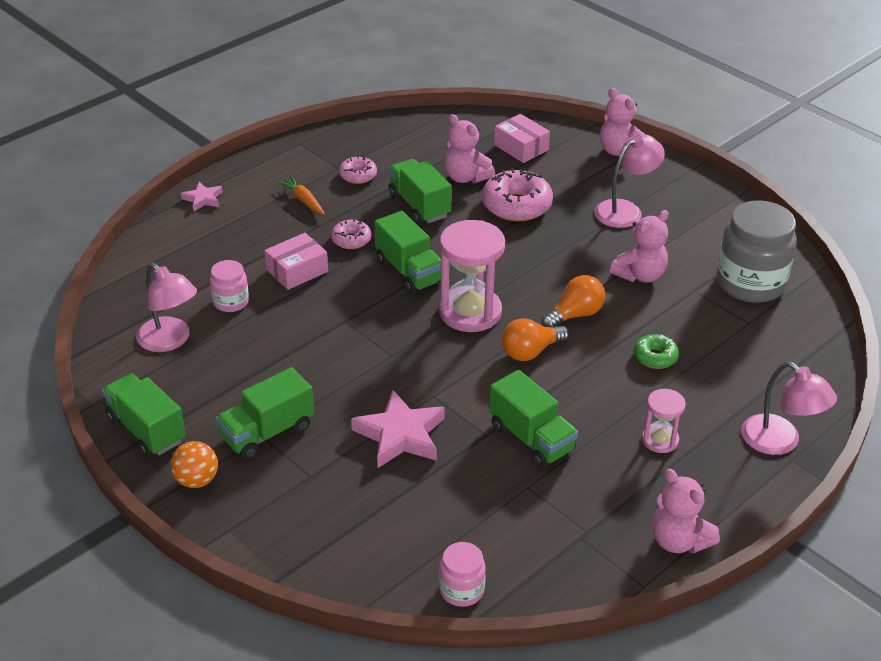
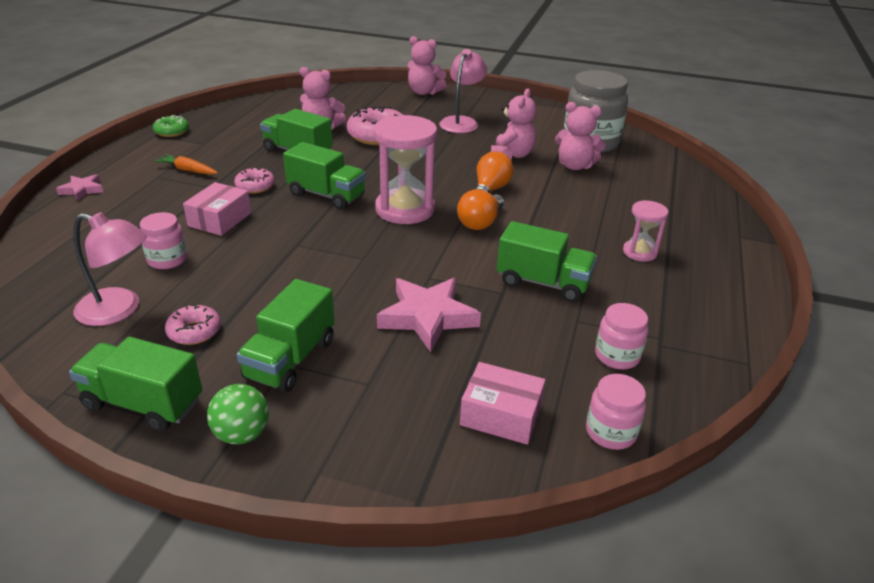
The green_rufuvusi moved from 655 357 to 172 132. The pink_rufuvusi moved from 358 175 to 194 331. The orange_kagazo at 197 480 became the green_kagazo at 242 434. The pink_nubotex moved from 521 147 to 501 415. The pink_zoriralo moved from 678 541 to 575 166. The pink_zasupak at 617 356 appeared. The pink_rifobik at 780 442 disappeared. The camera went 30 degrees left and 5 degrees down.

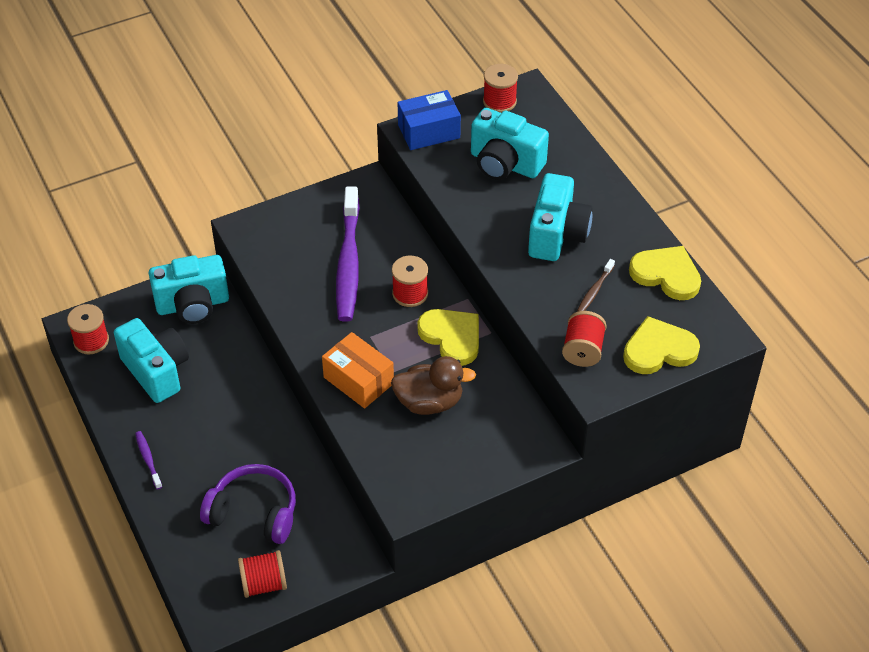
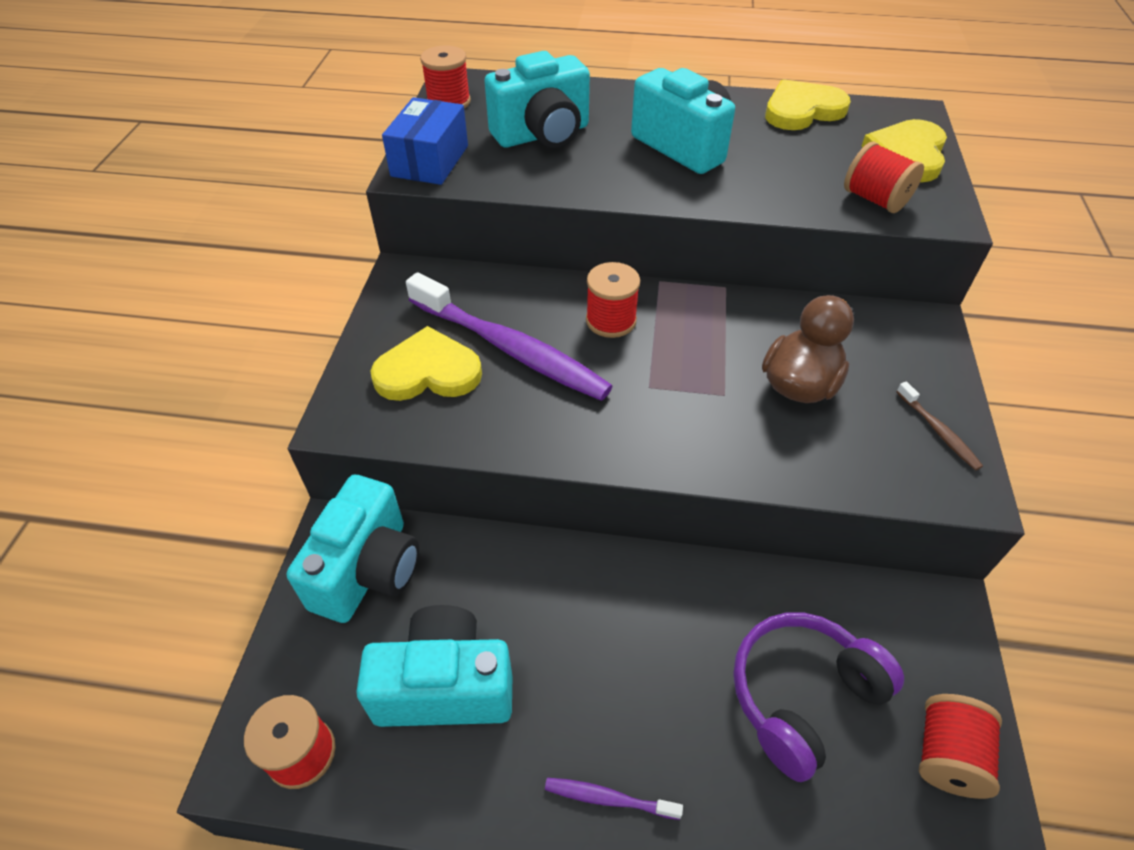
The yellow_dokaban moved from 452 337 to 428 371. The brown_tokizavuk moved from 594 290 to 938 431. The orange_nubotex at 358 380 disappeared. The camera went 55 degrees left and 0 degrees up.

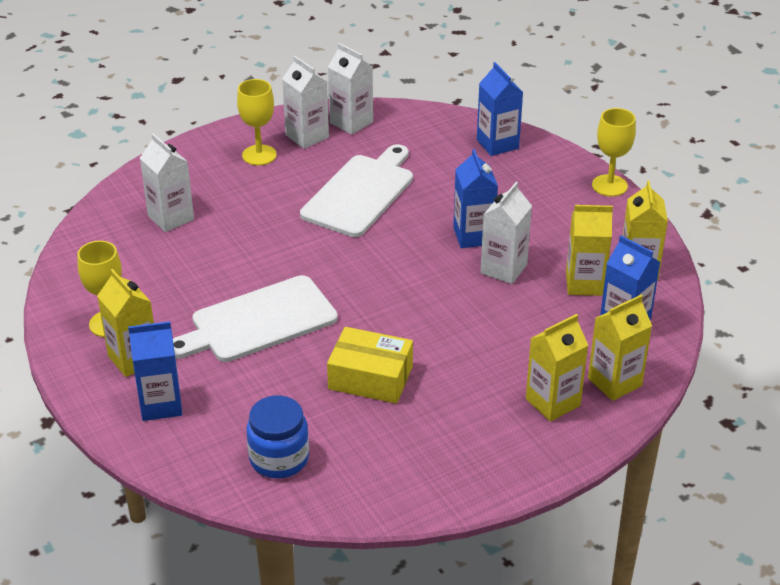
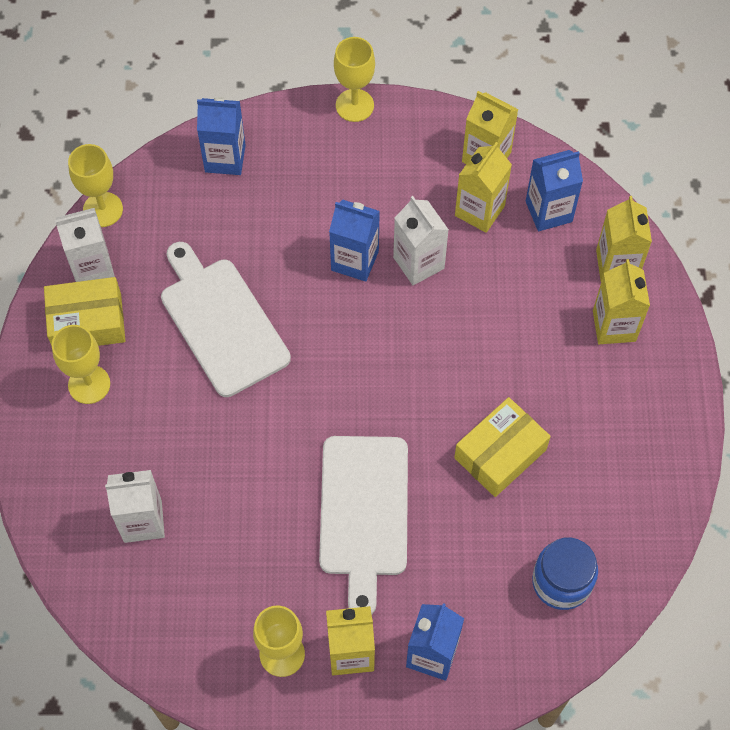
The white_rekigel at 307 136 was replaced by the yellow_nubotex at 87 322. The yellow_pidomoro at 103 209 appeared. The camera went 60 degrees left and 25 degrees up.

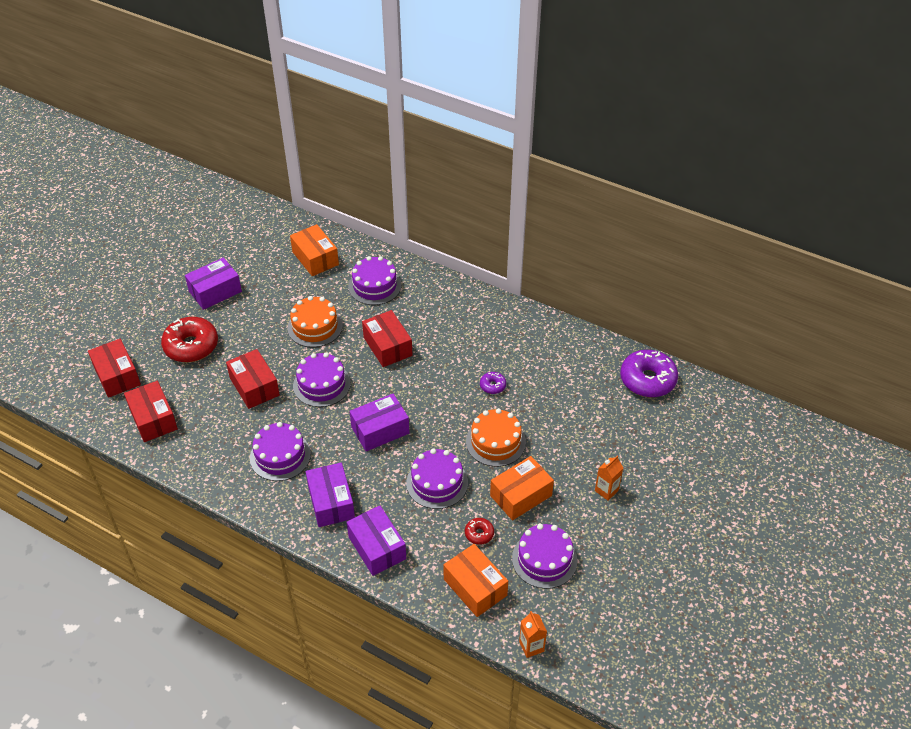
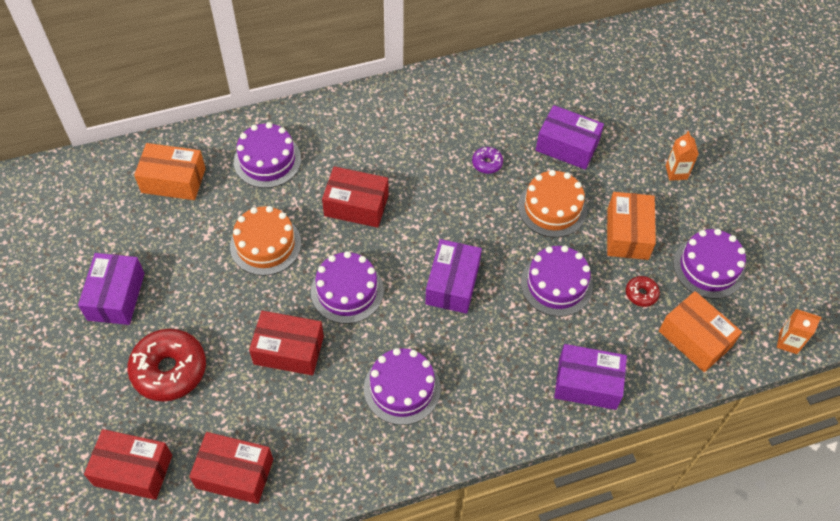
The purple_nubotex moved from 331 502 to 567 146. The orange_nubotex at 475 587 turned 45 degrees clockwise. The purple_rufuvusi at 647 380 disappeared. The camera went 50 degrees left and 10 degrees up.

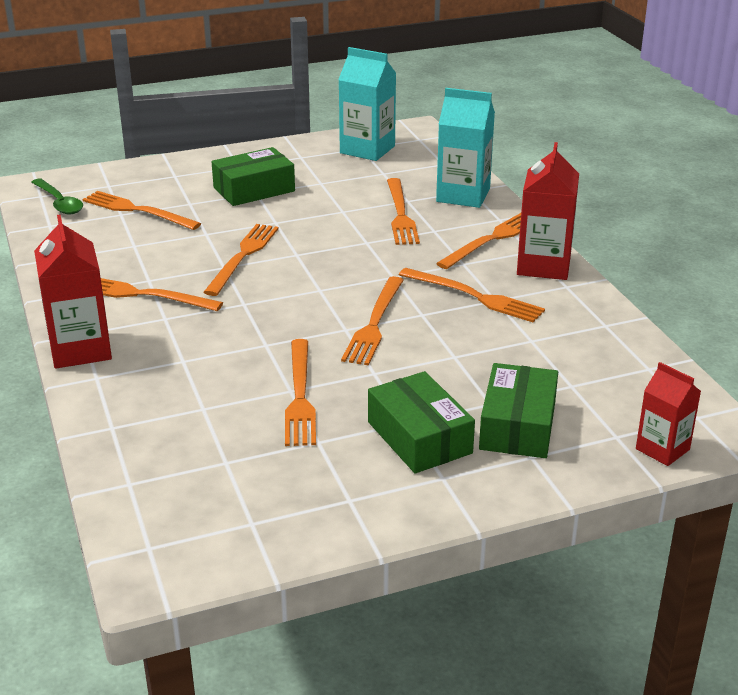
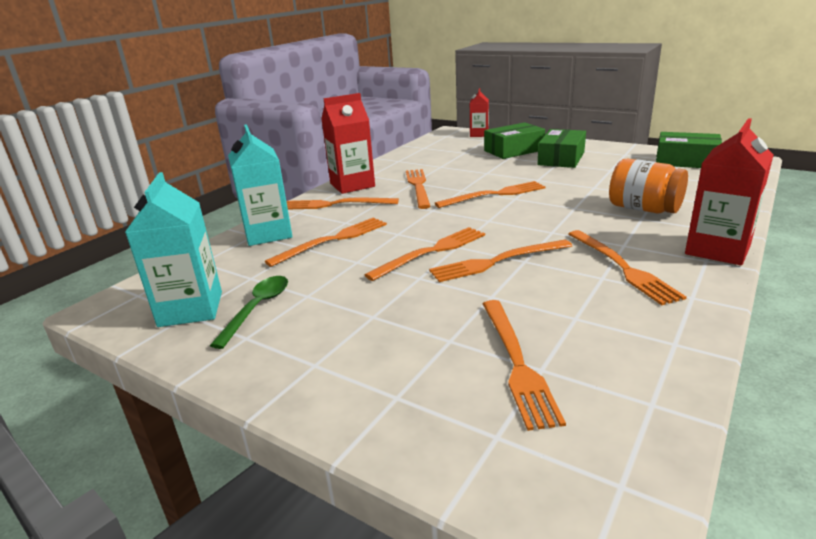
The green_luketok moved from 59 203 to 258 308. The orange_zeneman moved from 300 396 to 431 252. The orange_zasupak at 643 209 appeared. The green_nubotex moved from 254 189 to 685 161. The camera went 125 degrees left and 5 degrees down.

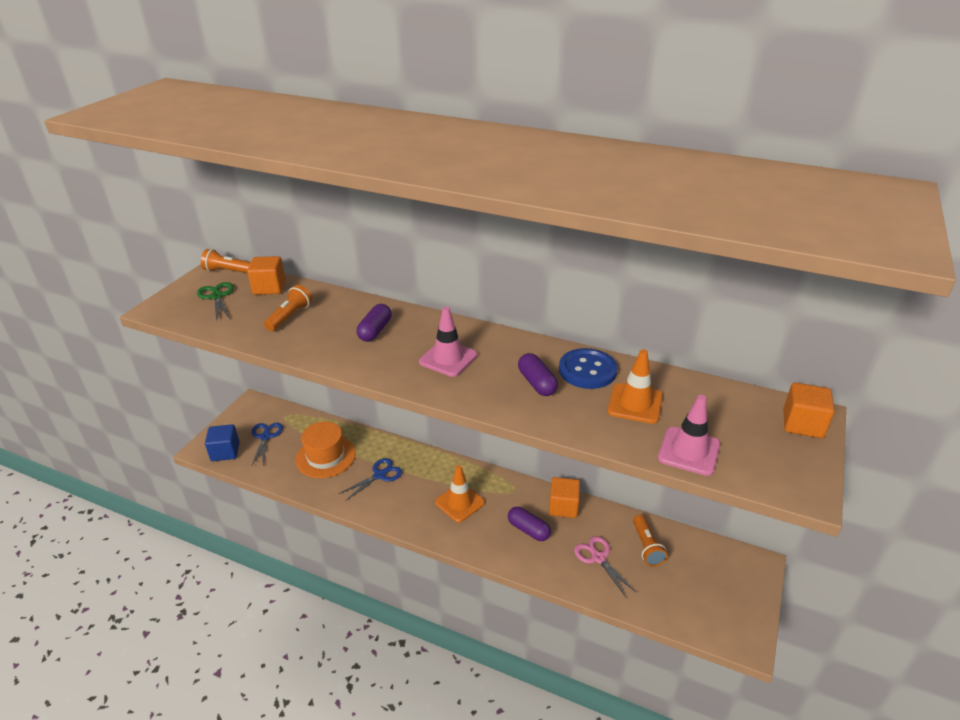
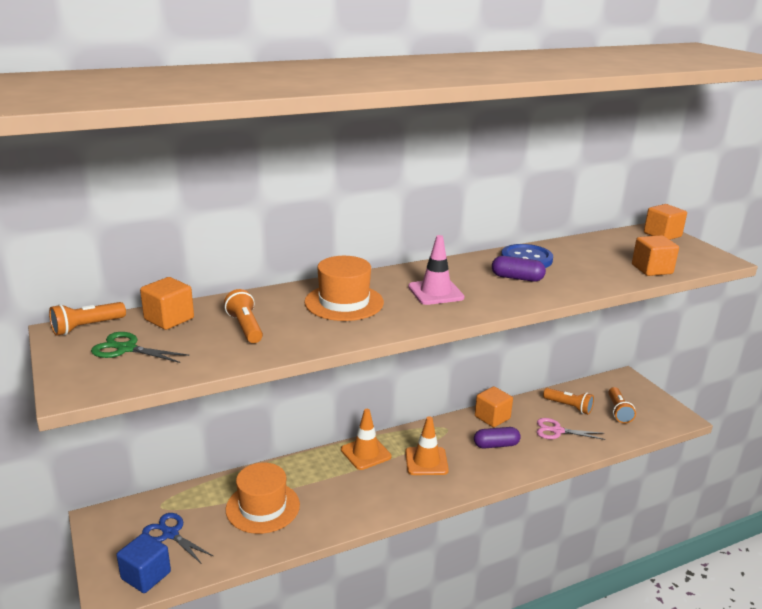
The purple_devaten at 375 331 was replaced by the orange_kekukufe at 344 302. The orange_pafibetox moved from 635 404 to 366 453. The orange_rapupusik at 618 411 appeared. The pink_pafibetox at 689 451 was replaced by the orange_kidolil at 652 269. The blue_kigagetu at 379 475 disappeared. The camera went 50 degrees left and 10 degrees down.

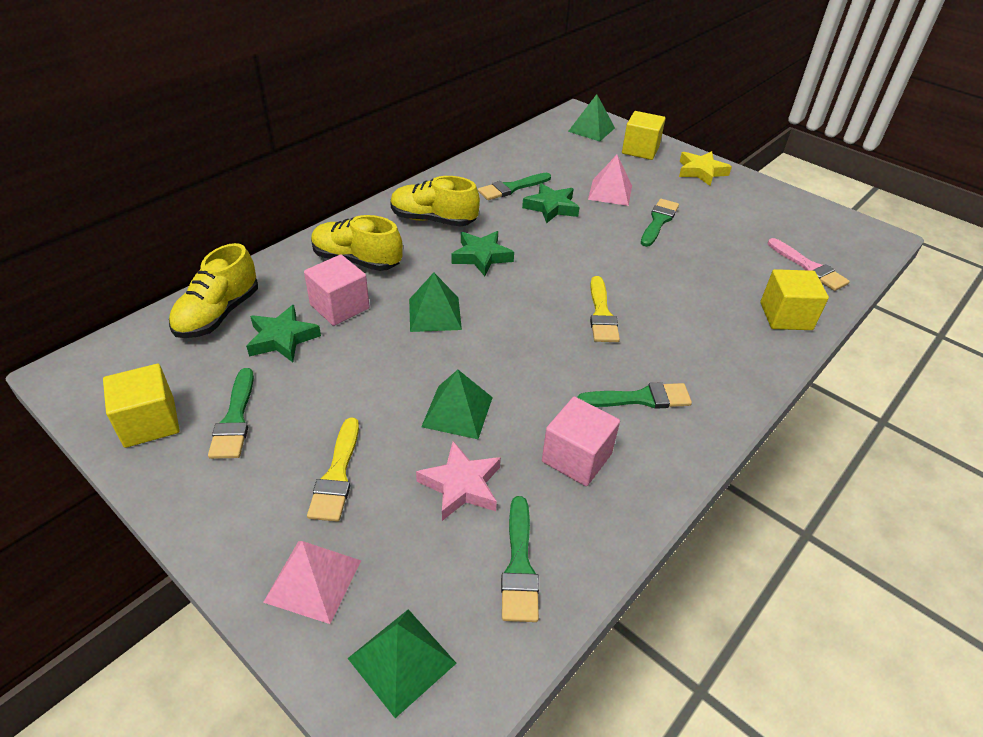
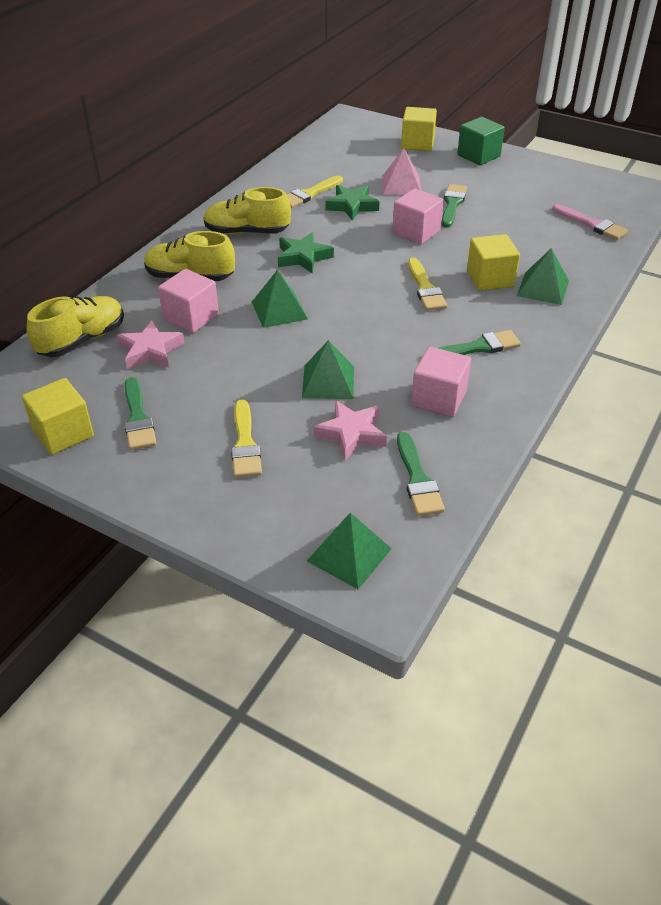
The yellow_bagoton at 218 314 turned 150 degrees counterclockwise. The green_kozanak at 282 338 became the pink_kozanak at 150 350. The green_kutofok at 511 188 became the yellow_kutofok at 309 194. The pink_kidolil at 416 232 appeared. The yellow_kozanak at 701 172 was replaced by the green_kidolil at 478 156. The yellow_kidolil moved from 786 316 to 490 279. The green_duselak moved from 591 129 to 543 288. The pink_duselak at 313 580 disappeared. The camera went 10 degrees left and 0 degrees up.

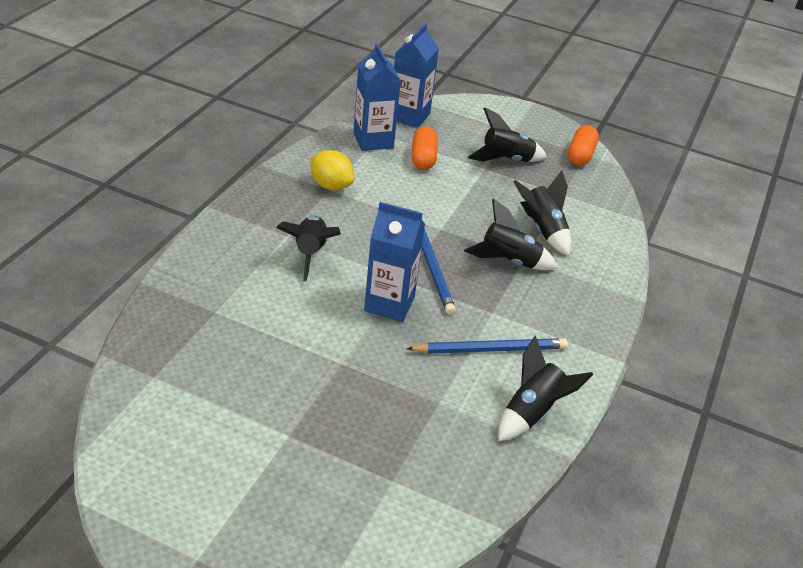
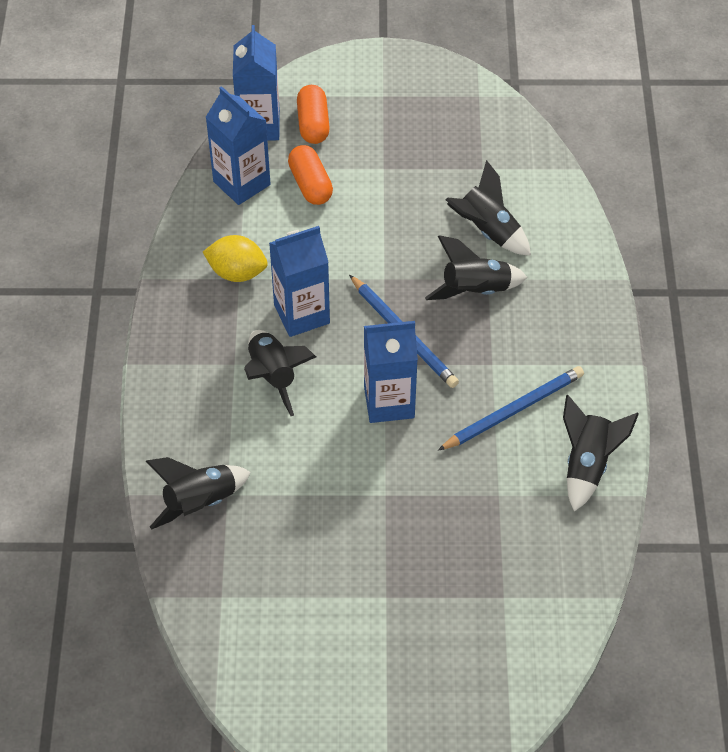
The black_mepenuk moved from 506 160 to 200 502. The blue_rekigel at 301 314 appeared. The orange_devaten moved from 580 155 to 313 124. The camera went 20 degrees left and 15 degrees up.

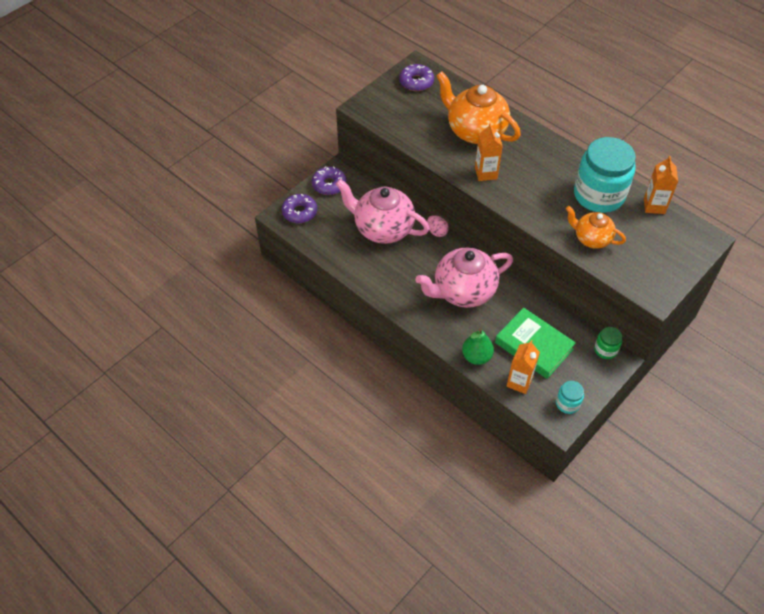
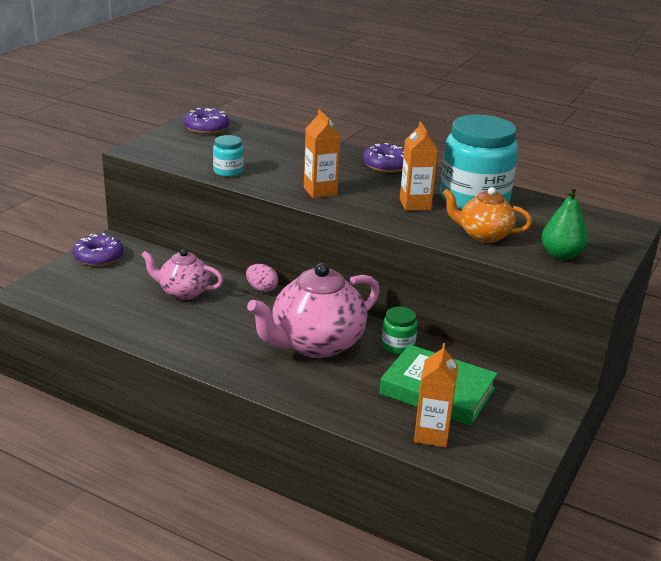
The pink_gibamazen at 382 228 changed to 0.58 times the size. The turquoise_zasupak moved from 567 403 to 228 171. The purple_rufuvusi moved from 299 212 to 386 165. The green_zasupak moved from 605 350 to 398 346. The orange_rekigel moved from 654 206 to 415 204. The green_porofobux moved from 476 356 to 561 255. The orange_gibamazen at 475 131 disappeared. The camera went 15 degrees left and 25 degrees down.

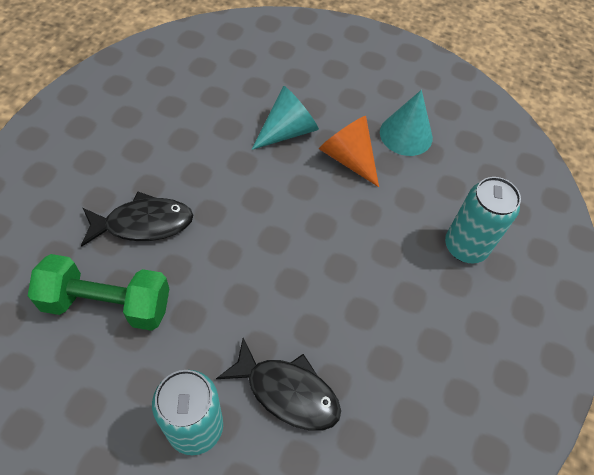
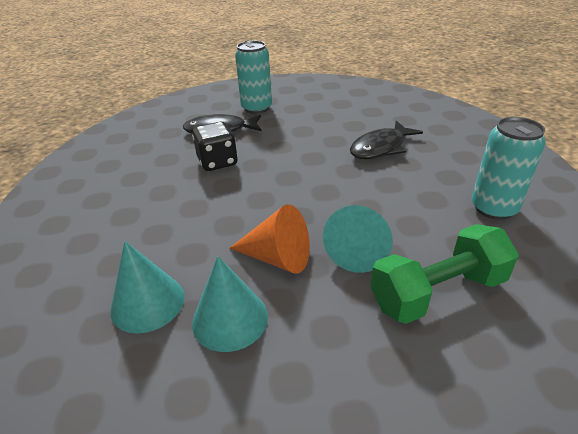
The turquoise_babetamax at 147 303 appeared. The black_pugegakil at 217 162 appeared. The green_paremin moved from 107 304 to 437 292. The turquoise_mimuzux moved from 465 246 to 493 208. The camera went 155 degrees right and 20 degrees down.

